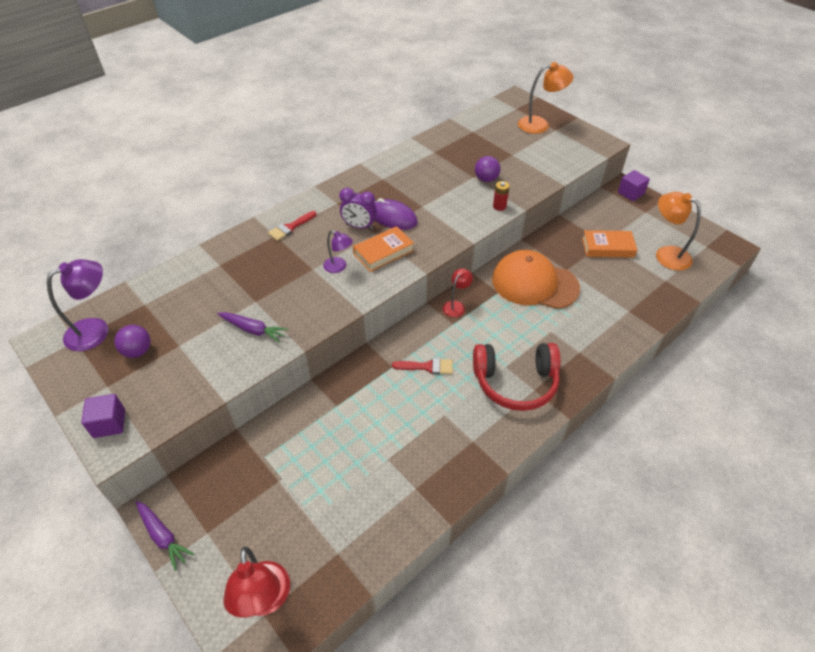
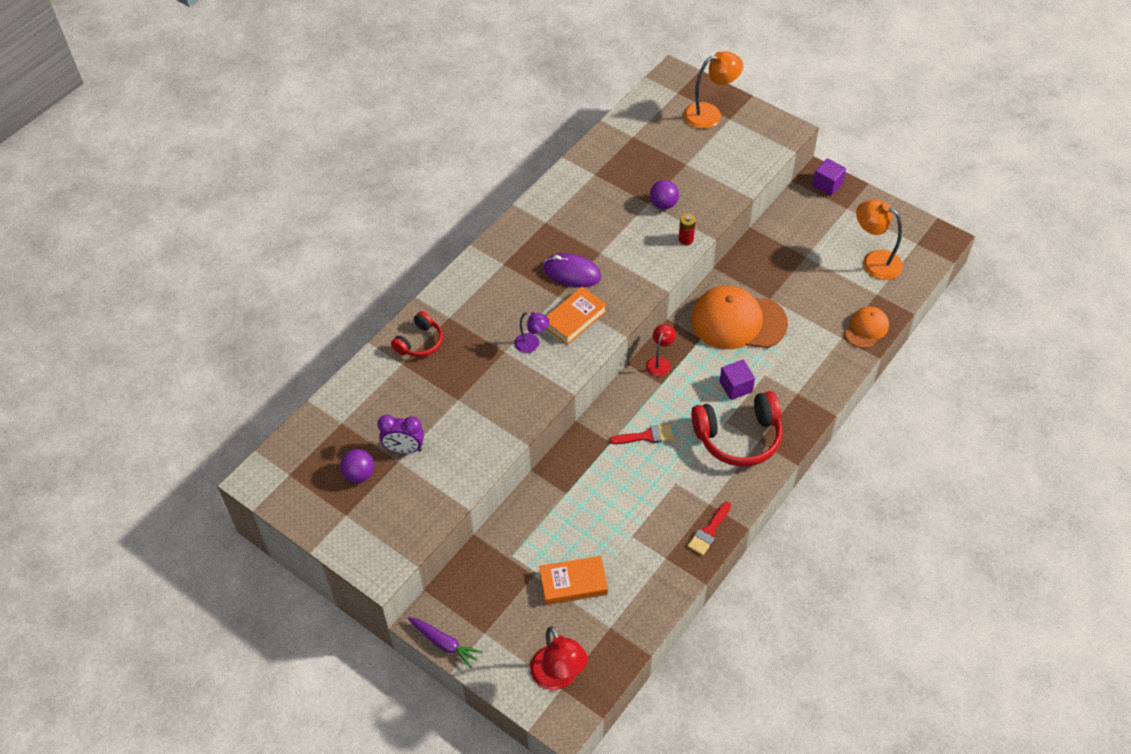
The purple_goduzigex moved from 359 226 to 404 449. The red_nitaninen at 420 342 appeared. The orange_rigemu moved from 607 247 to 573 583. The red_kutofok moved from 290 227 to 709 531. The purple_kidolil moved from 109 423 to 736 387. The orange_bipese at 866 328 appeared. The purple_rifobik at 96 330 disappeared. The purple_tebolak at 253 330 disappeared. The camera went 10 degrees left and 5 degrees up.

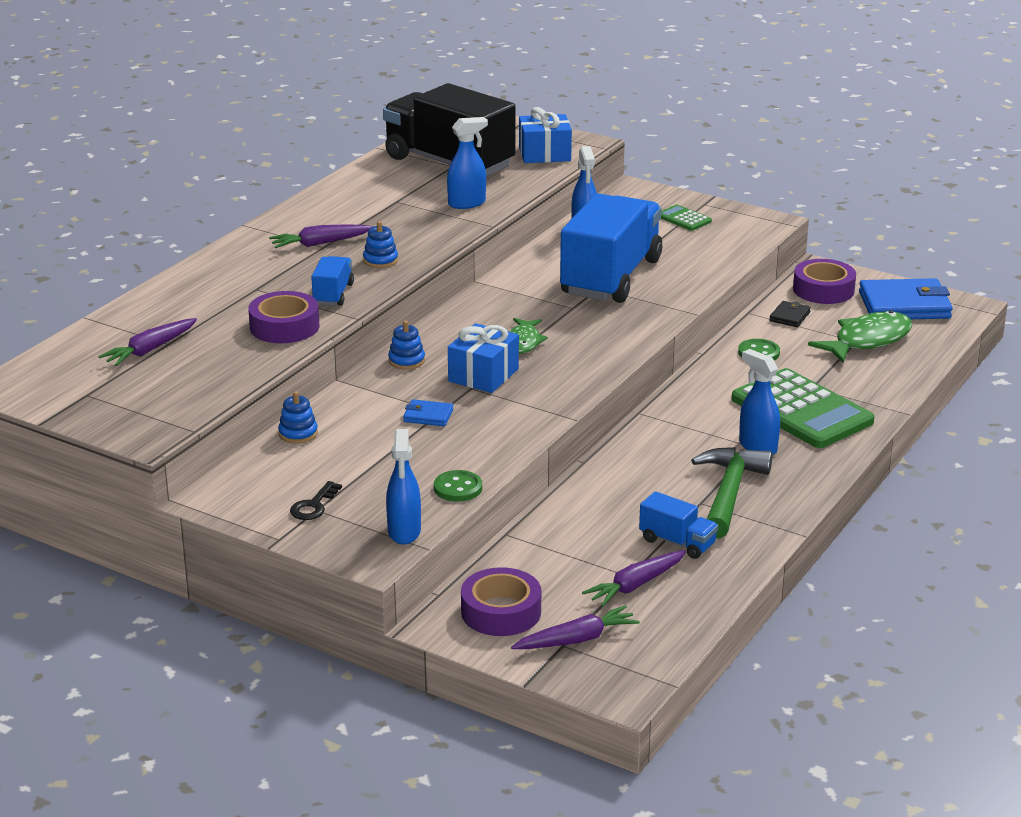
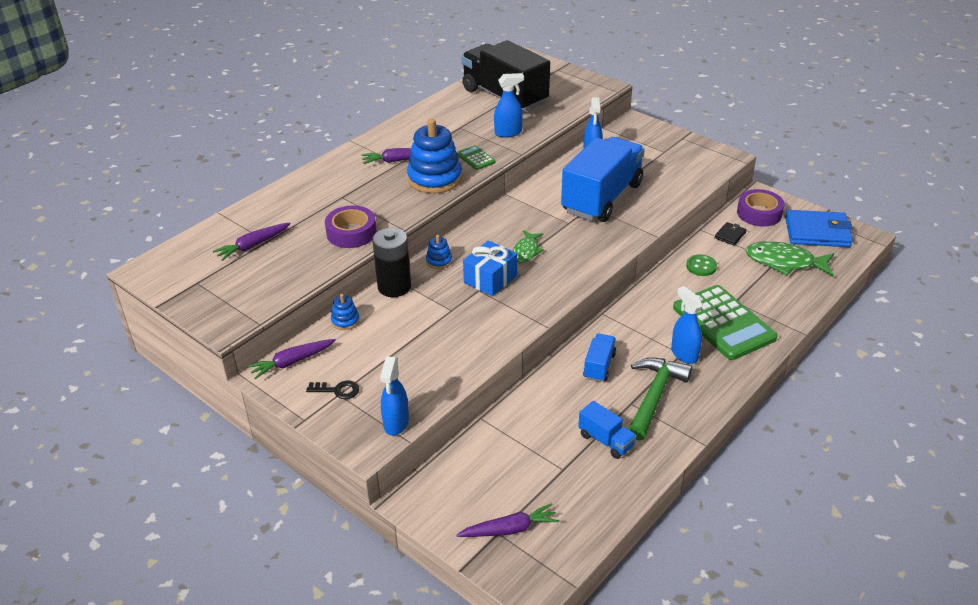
The purple_tebolak moved from 635 585 to 292 362. The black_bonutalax at 313 506 turned 120 degrees counterclockwise. The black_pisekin at 394 287 appeared. The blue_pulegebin at 380 260 changed to 2.20 times the size. The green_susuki moved from 684 219 to 476 158. The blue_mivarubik moved from 333 294 to 599 366. The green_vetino at 867 340 turned 135 degrees counterclockwise. The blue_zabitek at 428 416 disappeared. The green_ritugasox at 458 488 disappeared. The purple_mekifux at 501 612 disappeared. The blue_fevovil at 544 154 disappeared. The camera went 10 degrees right and 10 degrees up.

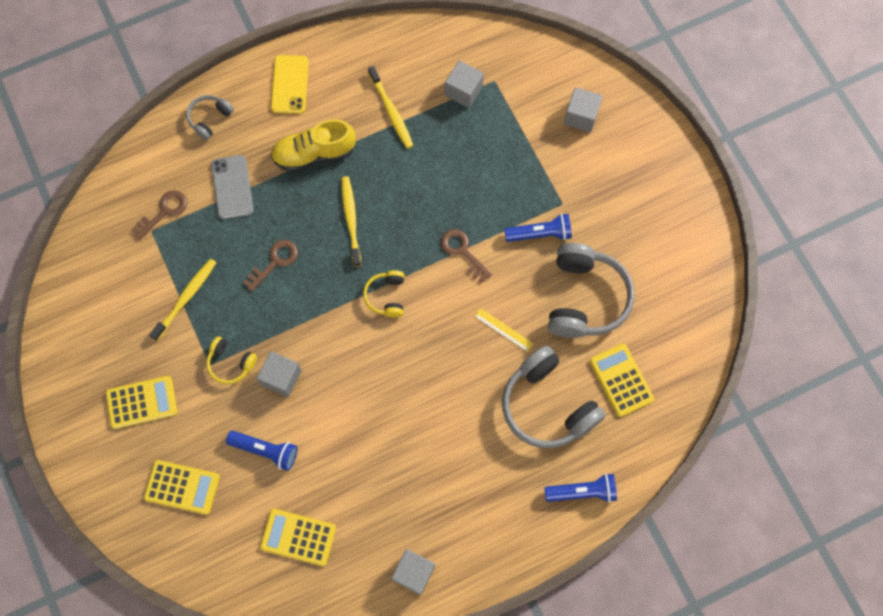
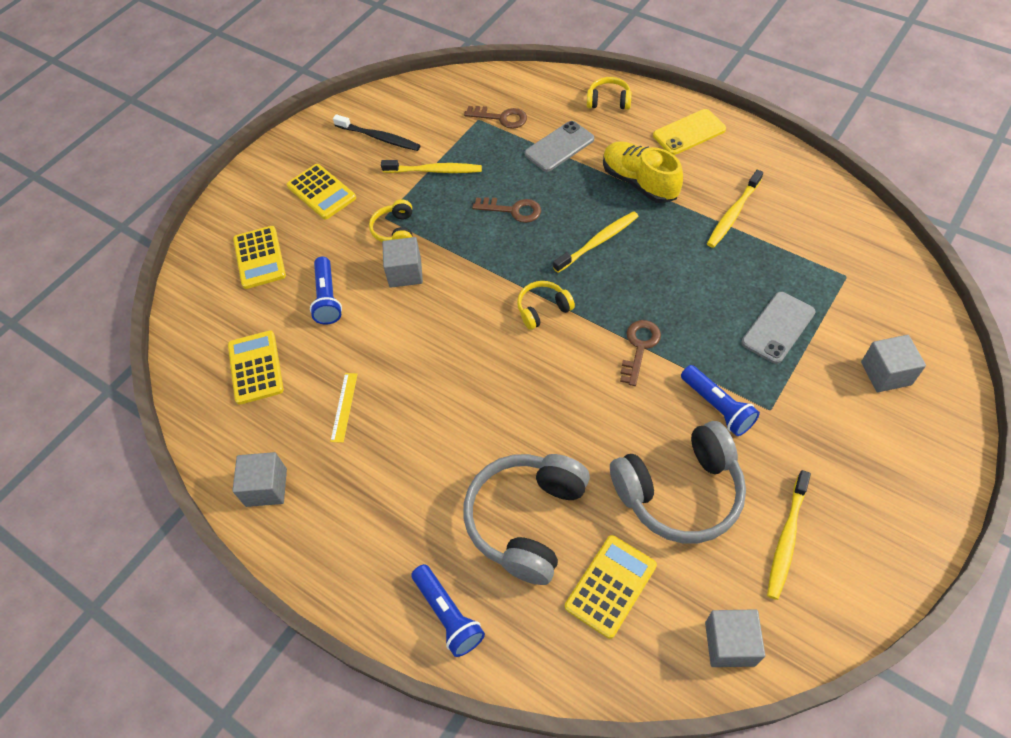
The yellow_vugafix moved from 503 330 to 344 407. The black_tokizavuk at 379 138 appeared. The grey_nitaninen at 210 119 became the yellow_nitaninen at 608 101. The grey_kidolil moved from 463 91 to 730 644. The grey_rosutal at 778 327 appeared. The yellow_tokizavuk at 786 539 appeared. The camera went 65 degrees right and 15 degrees down.

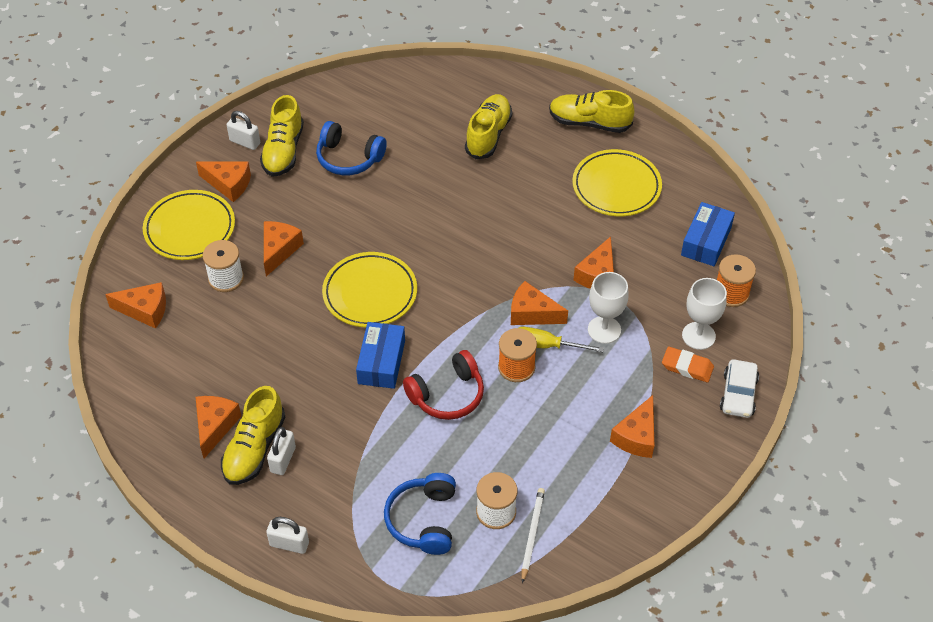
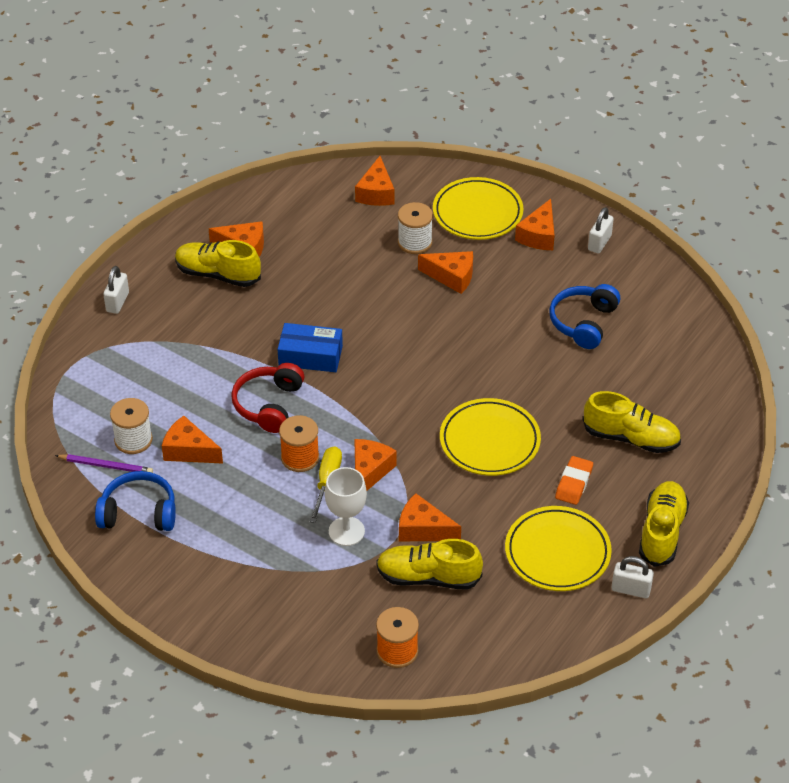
The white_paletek at 532 534 became the purple_paletek at 106 466. The blue_nitaninen moved from 423 520 to 139 512. The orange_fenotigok moved from 636 436 to 189 450. The red_nitaninen at 447 395 turned 45 degrees clockwise. The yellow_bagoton moved from 283 151 to 428 577. The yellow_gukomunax moved from 370 293 to 489 441. The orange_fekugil moved from 687 367 to 573 483. The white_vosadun moved from 283 460 to 631 589. The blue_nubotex at 706 241 disappeared. The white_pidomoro at 698 336 disappeared. The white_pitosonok at 738 394 disappeared. The camera went 90 degrees right and 5 degrees down.

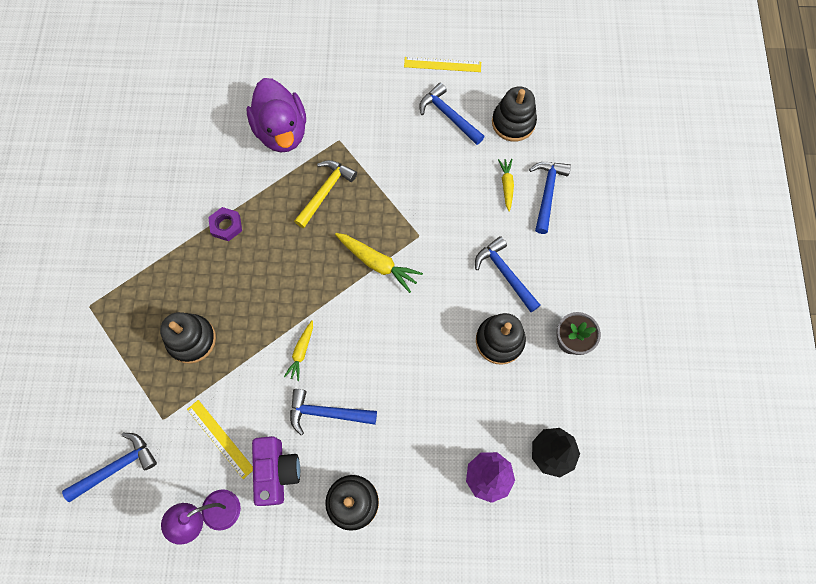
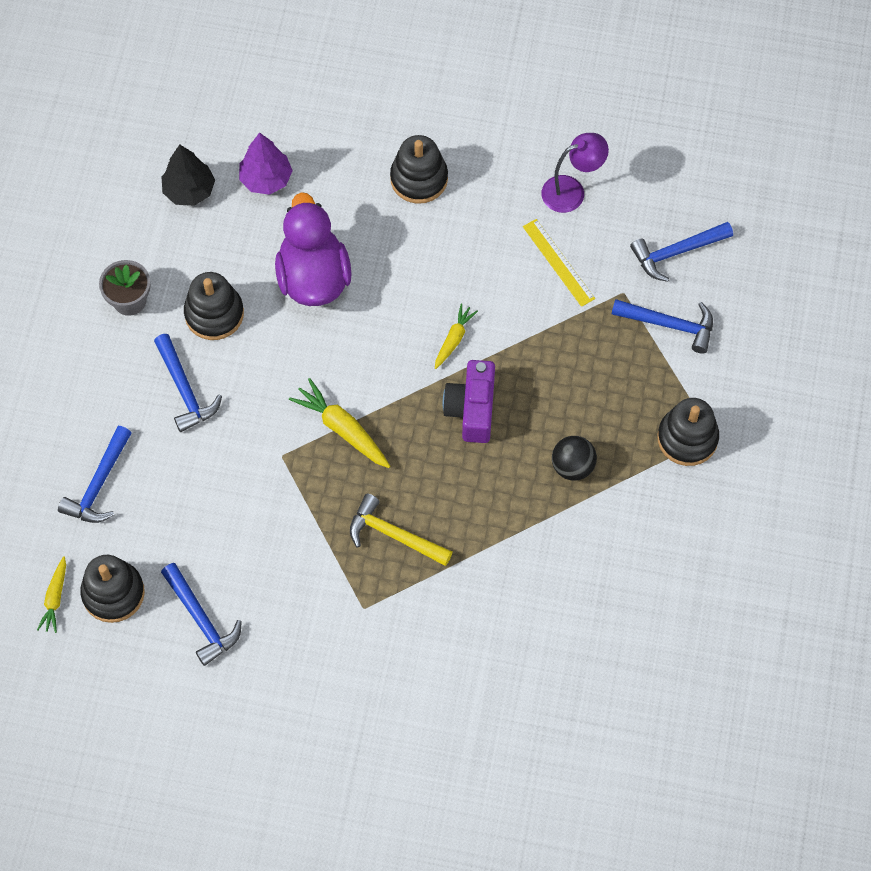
The yellow_tebolak moved from 506 185 to 55 598. The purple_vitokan moved from 282 131 to 313 277. The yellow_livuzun at 325 192 turned 75 degrees clockwise. The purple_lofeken moved from 277 471 to 471 409. The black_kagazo at 572 466 appeared. The blue_livuzun moved from 327 413 to 669 325. The black_pulegebin moved from 192 340 to 687 438. The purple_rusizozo at 226 226 disappeared. The yellow_vugafix at 442 64 disappeared. The camera went 170 degrees left and 5 degrees down.

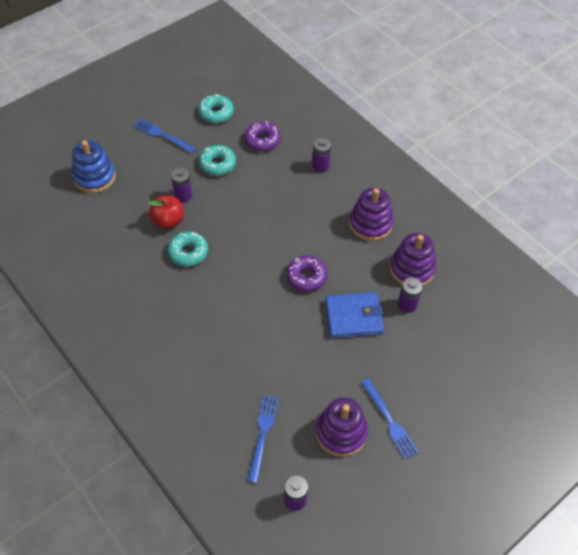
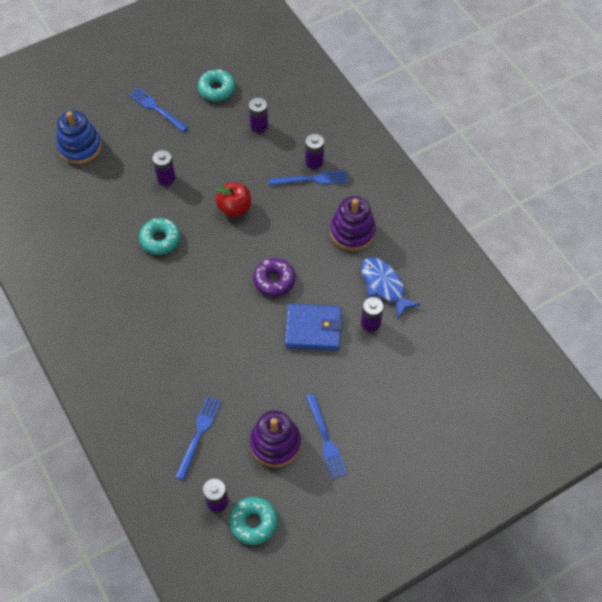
The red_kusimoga moved from 168 221 to 234 208. The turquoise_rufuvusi moved from 217 164 to 254 522. The purple_rufuvusi at 262 140 was replaced by the purple_pisekin at 259 126. The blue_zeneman at 312 179 appeared. The purple_pulegebin at 411 269 was replaced by the blue_vetino at 384 286. The camera went 10 degrees right and 5 degrees up.

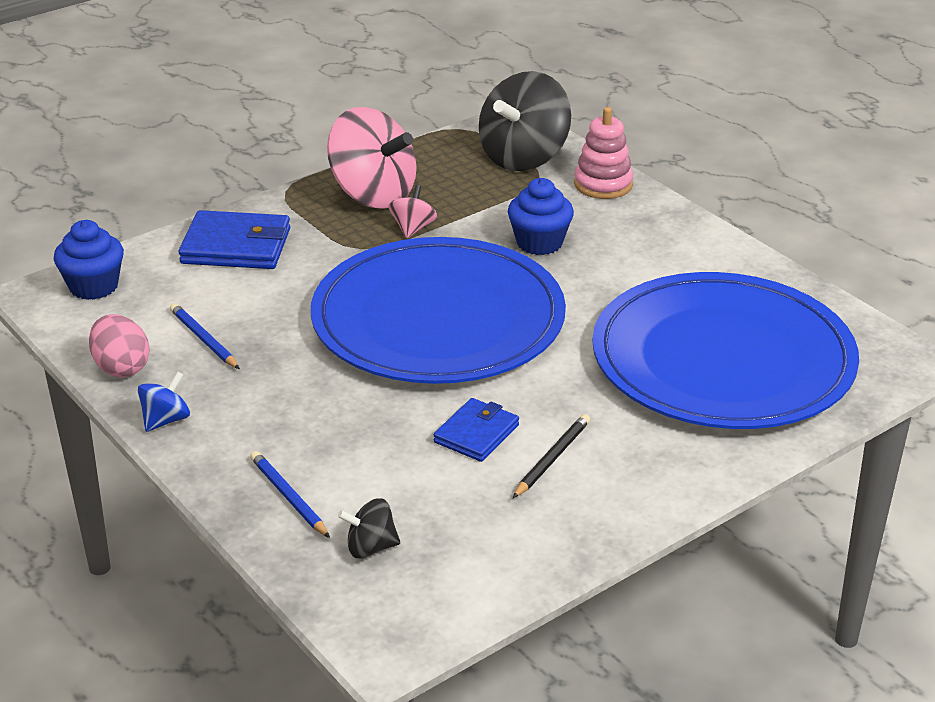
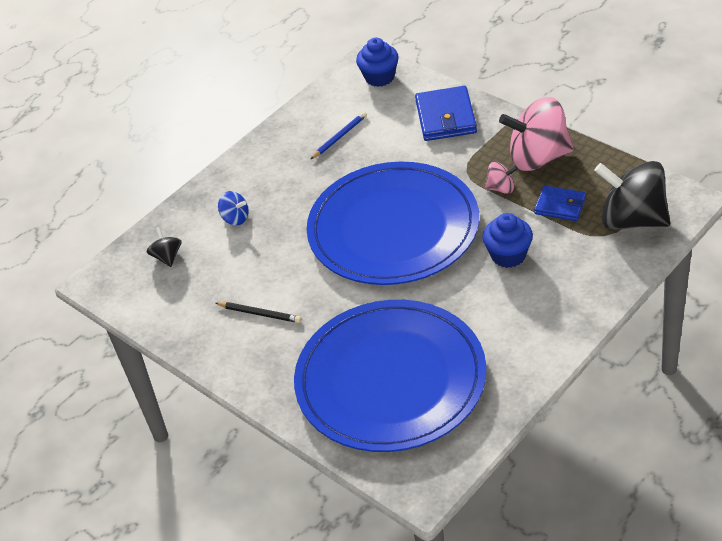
The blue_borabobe moved from 166 420 to 235 218. The pink_borabobe at 373 195 turned 60 degrees clockwise. The blue_zabitek moved from 476 434 to 560 206. The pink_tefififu at 121 368 disappeared. The blue_paletek at 289 497 disappeared. The pink_pulegebin at 603 184 disappeared. The camera went 85 degrees right and 10 degrees up.

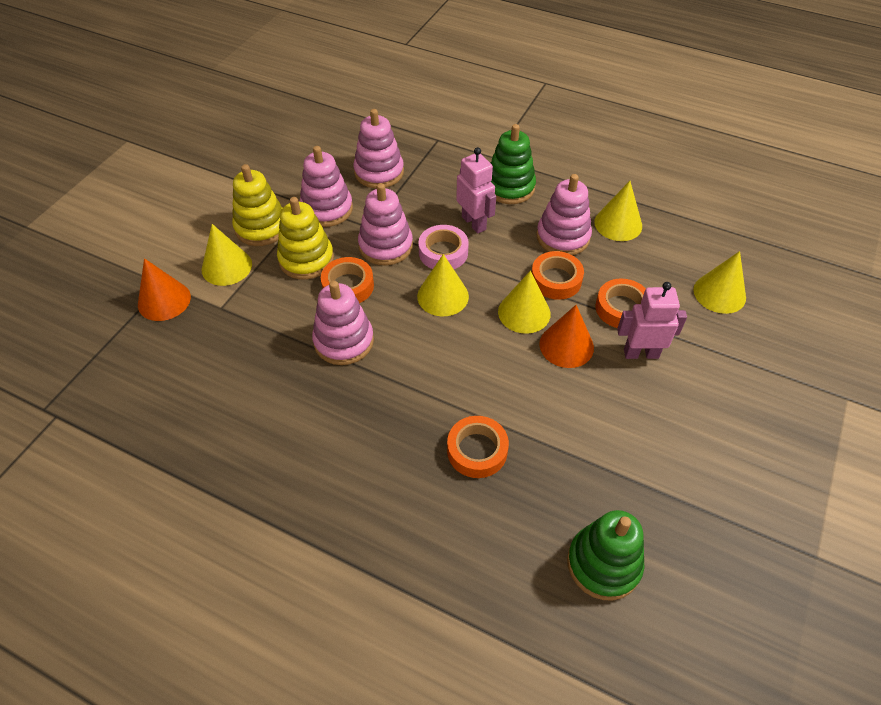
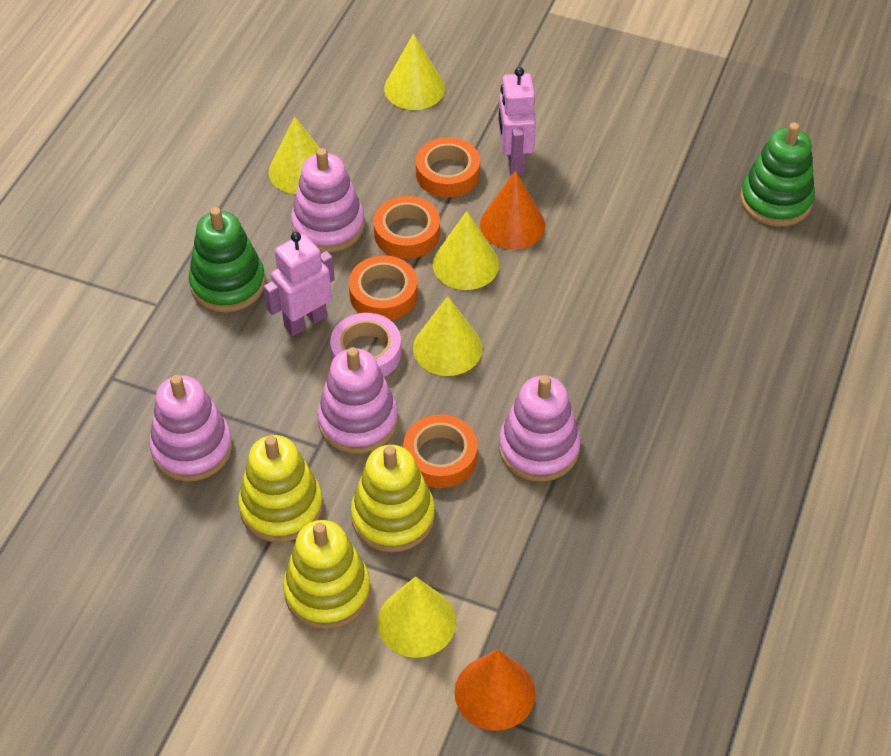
The pink_pulegebin at 327 209 became the yellow_pulegebin at 281 507. The orange_mekifux moved from 477 450 to 383 294. The camera went 95 degrees left and 0 degrees up.

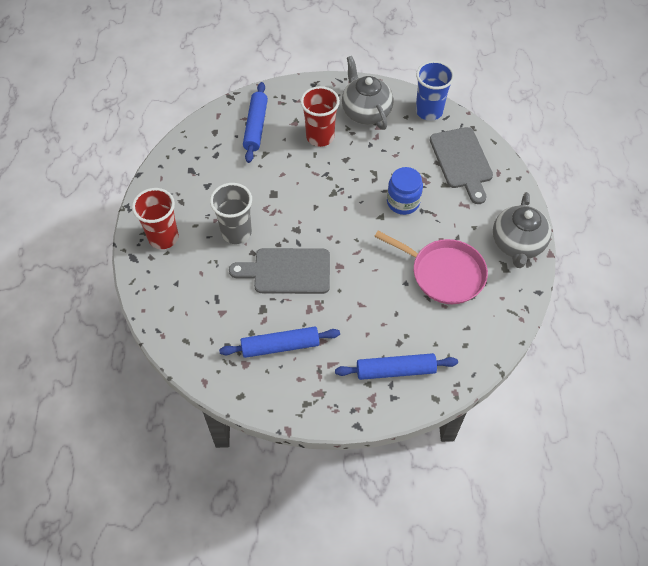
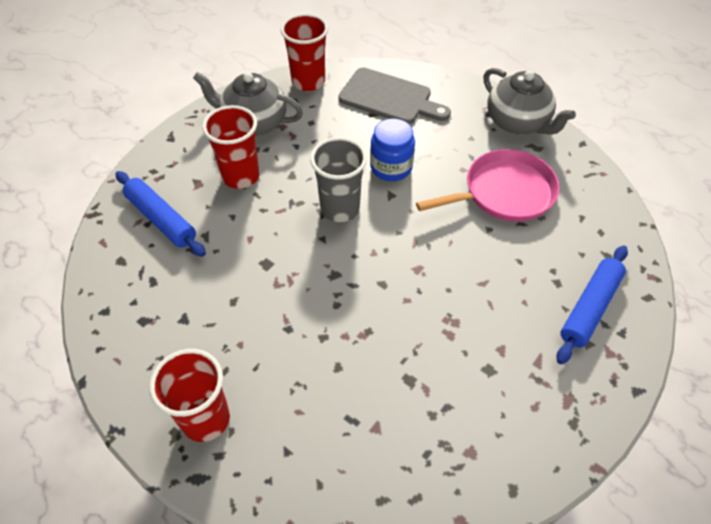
The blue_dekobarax at 429 111 became the red_dekobarax at 308 82. The grey_dekobarax moved from 236 232 to 340 208. The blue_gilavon at 280 346 disappeared. The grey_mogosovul at 287 271 disappeared. The camera went 50 degrees left and 5 degrees down.

